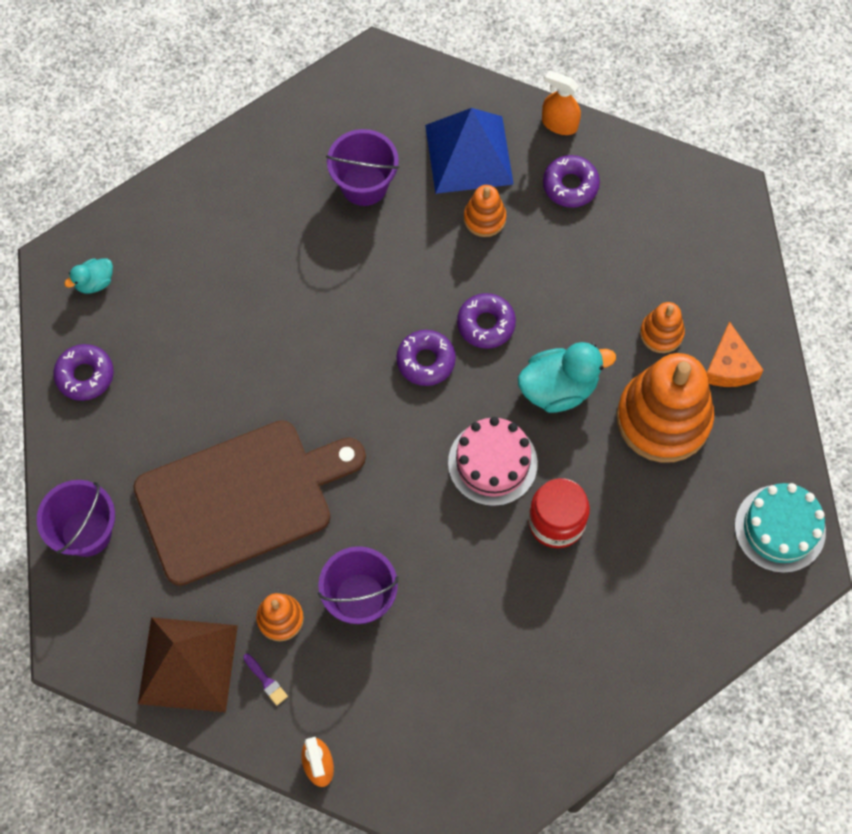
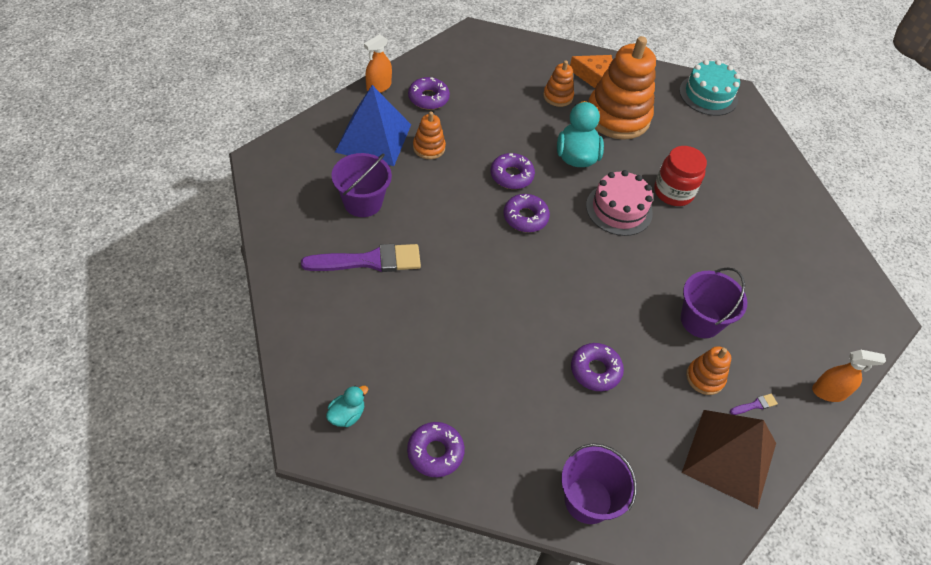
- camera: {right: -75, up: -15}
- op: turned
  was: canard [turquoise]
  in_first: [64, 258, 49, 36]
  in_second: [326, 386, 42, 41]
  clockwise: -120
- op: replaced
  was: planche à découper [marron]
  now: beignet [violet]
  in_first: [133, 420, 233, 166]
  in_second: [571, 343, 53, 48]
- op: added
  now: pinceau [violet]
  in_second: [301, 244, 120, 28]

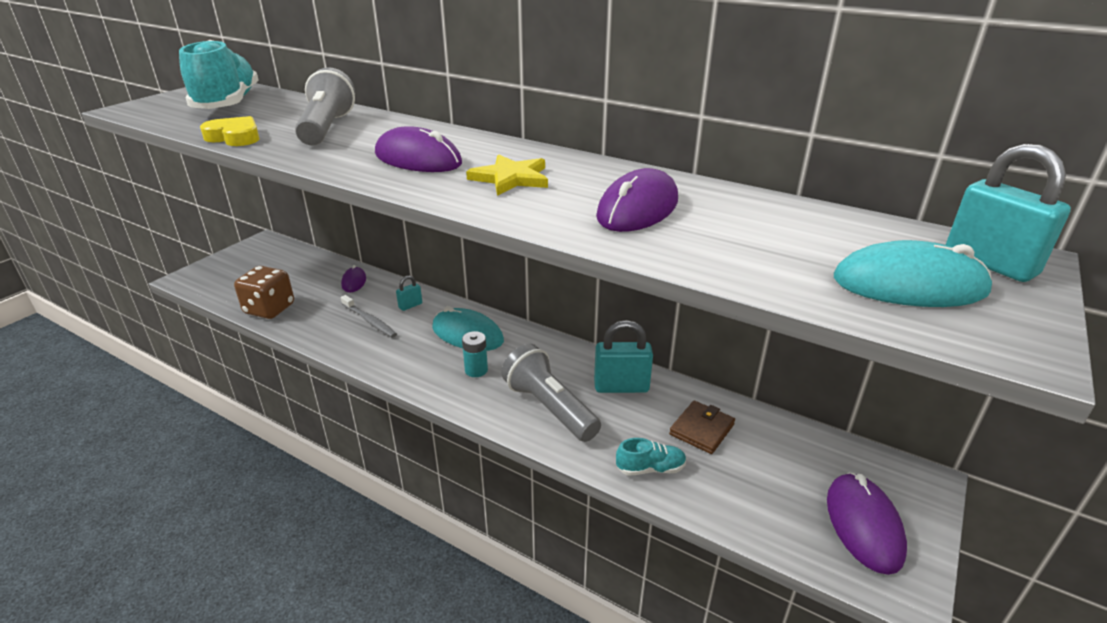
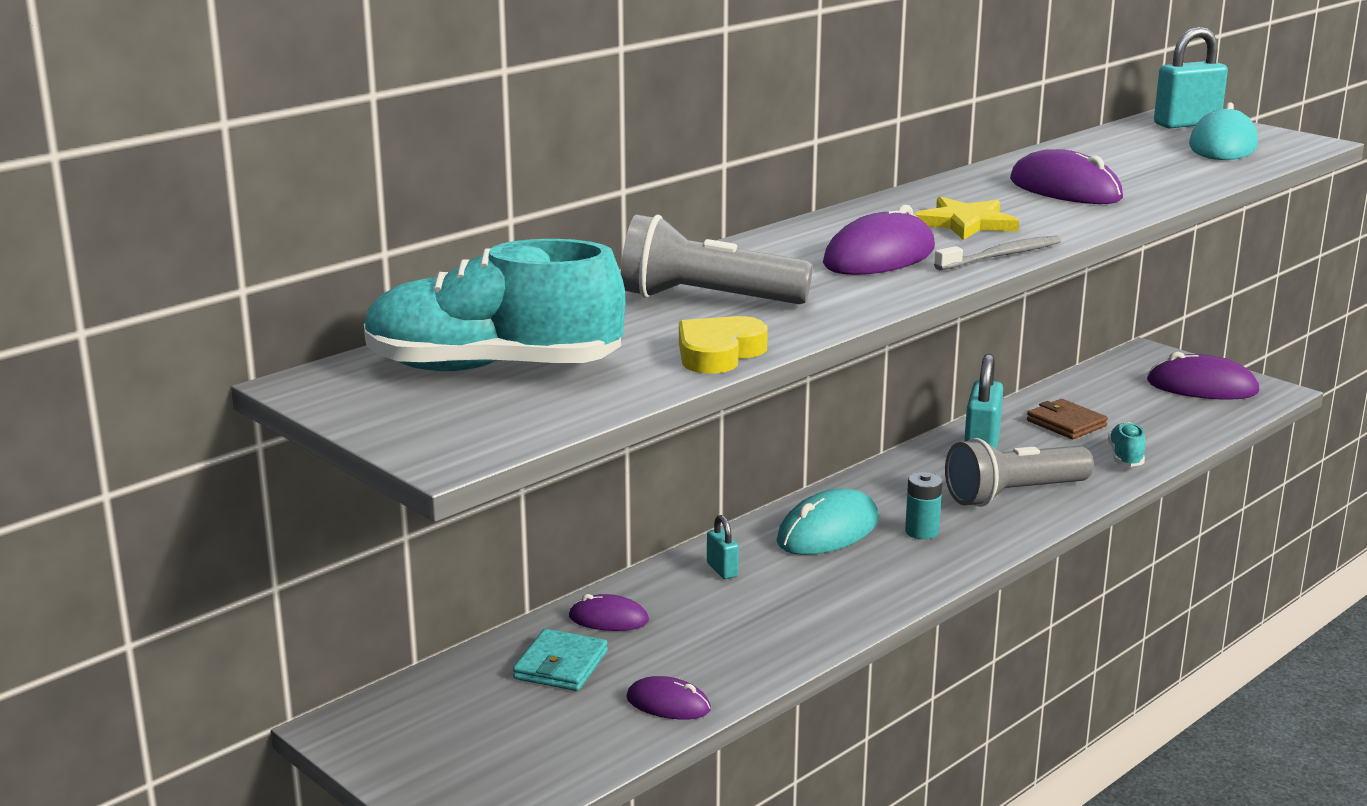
- camera: {right: -75, up: -10}
- op: replaced
  was: dé [marron]
  now: souris [violet]
  in_first: [234, 266, 60, 53]
  in_second: [626, 676, 85, 44]
- op: moved
  was: brosse à dents [gris]
  in_first: [341, 295, 56, 43]
  in_second: [934, 236, 127, 34]
- op: added
  now: portefeuille [turquoise]
  in_second: [513, 629, 95, 62]

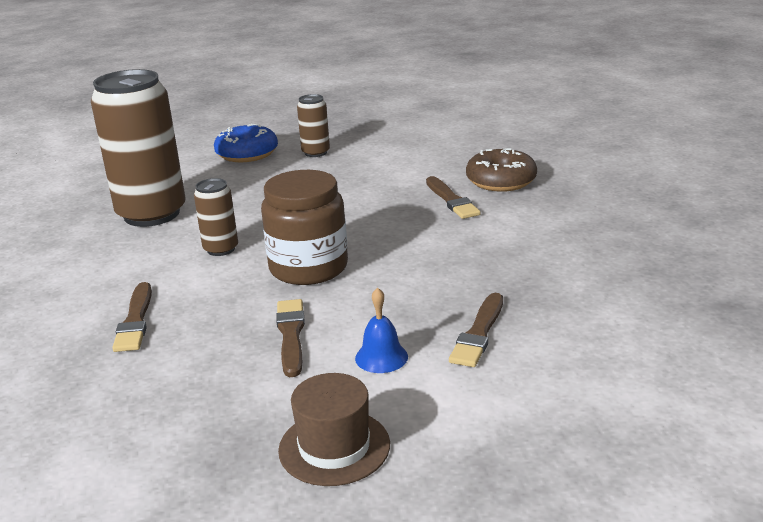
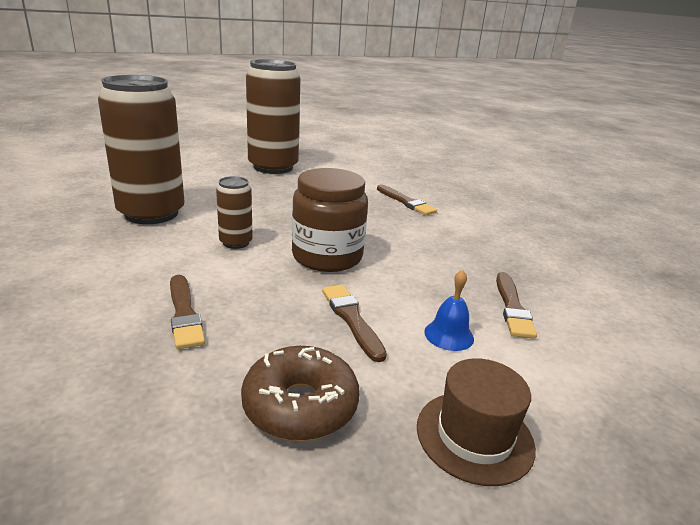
- camera: {right: -20, up: 0}
- op: resized
  was: canette [marron]
  in_first: [297, 94, 33, 63]
  in_second: [246, 59, 55, 115]
  ratio: 2.15
- op: removed
  was: beignet [bleu]
  in_first: [214, 124, 64, 38]
- op: moved
  was: beignet [marron]
  in_first: [466, 148, 71, 44]
  in_second: [241, 346, 119, 95]

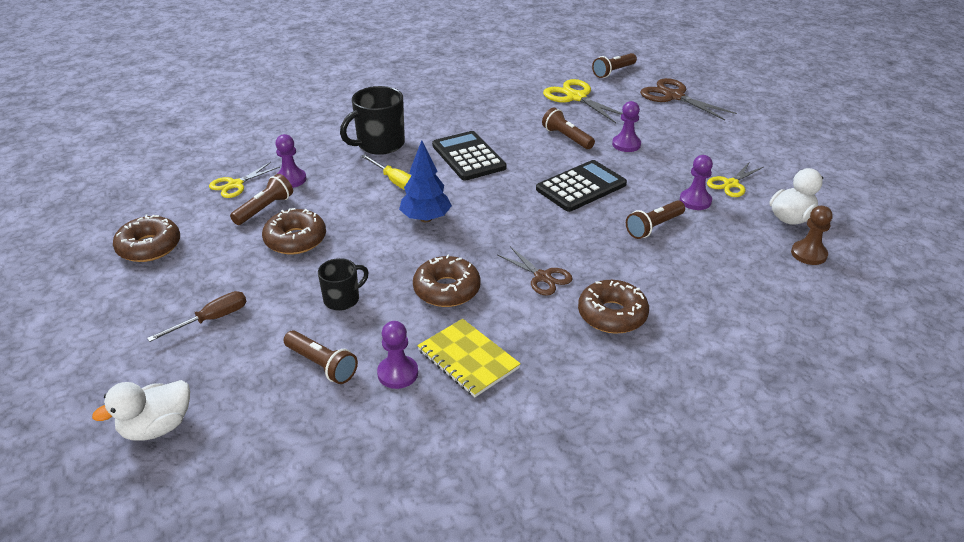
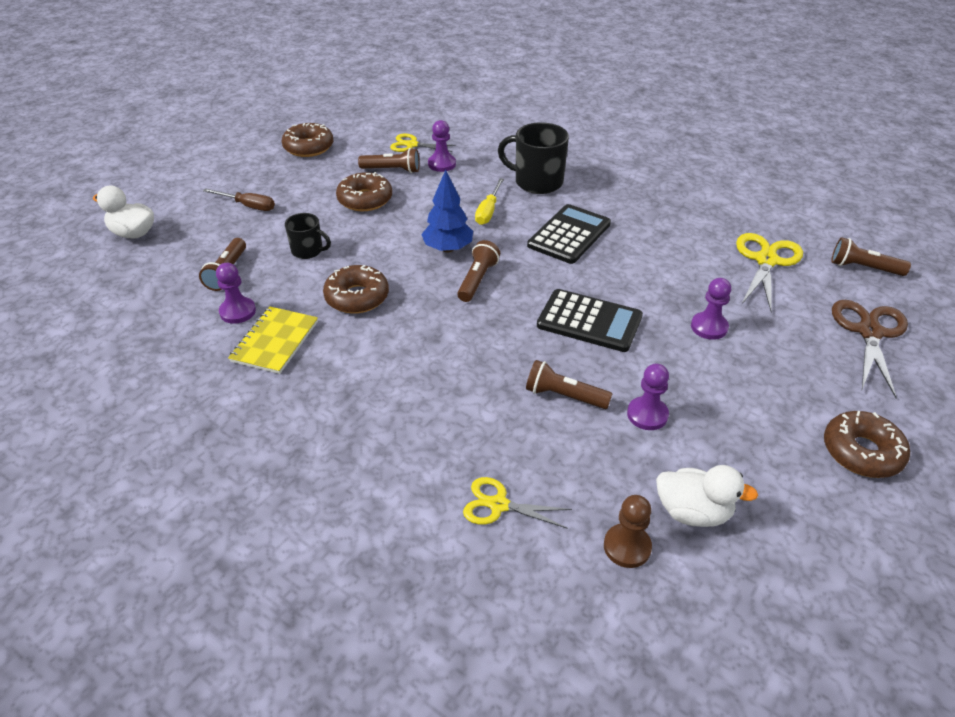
- camera: {right: 60, up: 5}
- op: moved
  was: lampe de poche [marron]
  in_first: [542, 108, 53, 41]
  in_second: [457, 240, 43, 62]
- op: moved
  was: ciseaux [jaune]
  in_first: [707, 163, 56, 34]
  in_second: [463, 477, 109, 52]
- op: removed
  was: ciseaux [marron]
  in_first: [498, 246, 75, 49]
- op: moved
  was: beignet [marron]
  in_first: [578, 280, 71, 54]
  in_second: [824, 411, 86, 67]

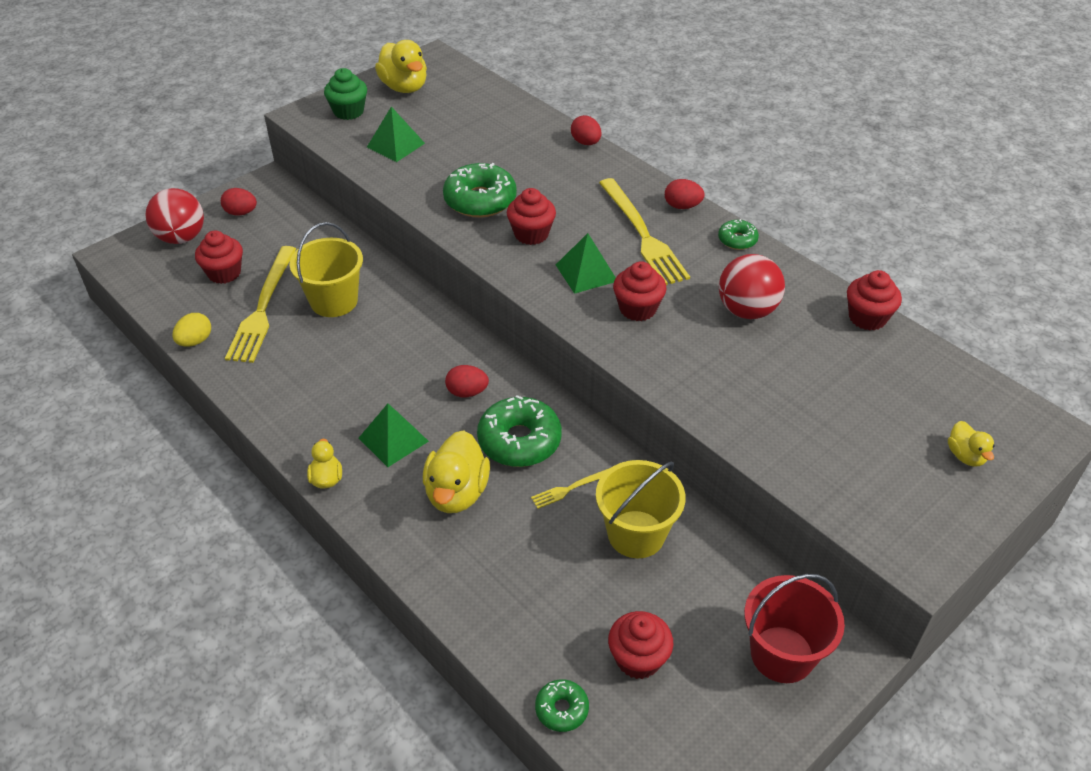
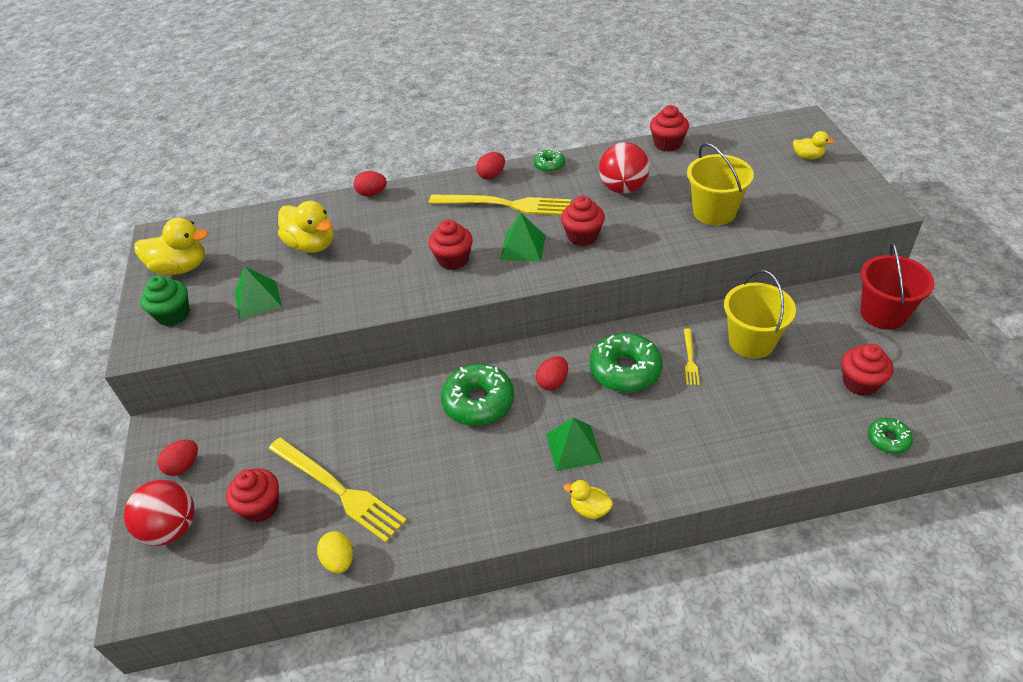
- camera: {right: -55, up: 0}
- op: moved
  was: beignet [vert]
  in_first: [443, 163, 74, 54]
  in_second: [441, 364, 73, 62]
- op: moved
  was: seau [jaune]
  in_first: [289, 222, 74, 95]
  in_second: [687, 143, 67, 82]
- op: moved
  was: canard [jaune]
  in_first: [423, 430, 67, 83]
  in_second: [278, 201, 56, 52]

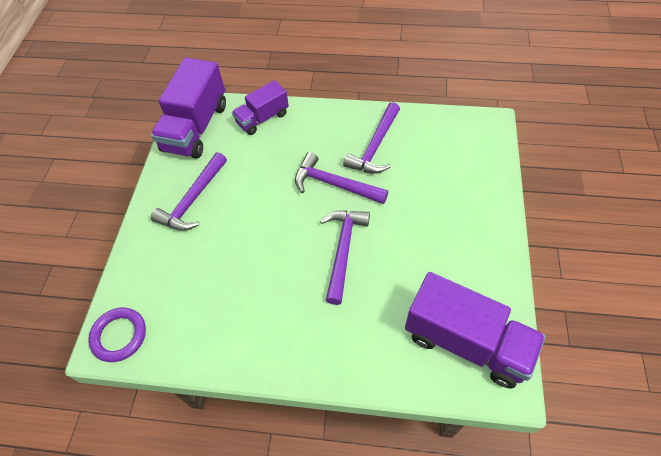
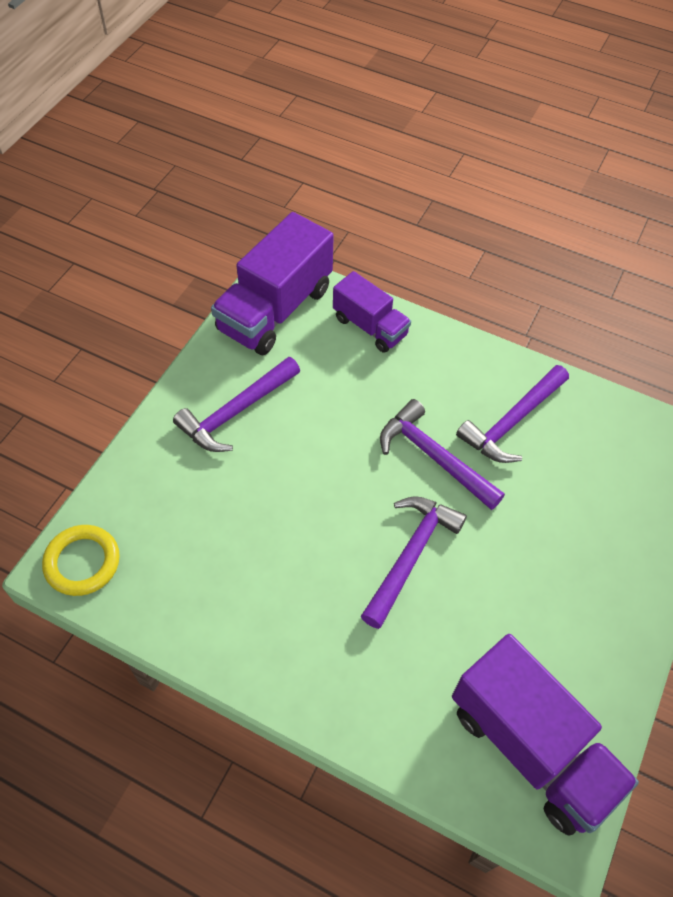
- camera: {right: 15, up: 0}
- op: turned
  was: camion [violet]
  in_first: [232, 80, 57, 55]
  in_second: [333, 271, 78, 82]
  clockwise: -120
- op: recoloured
  was: anneau [violet]
  now: anneau [jaune]
  in_first: [88, 308, 58, 54]
  in_second: [42, 525, 78, 71]

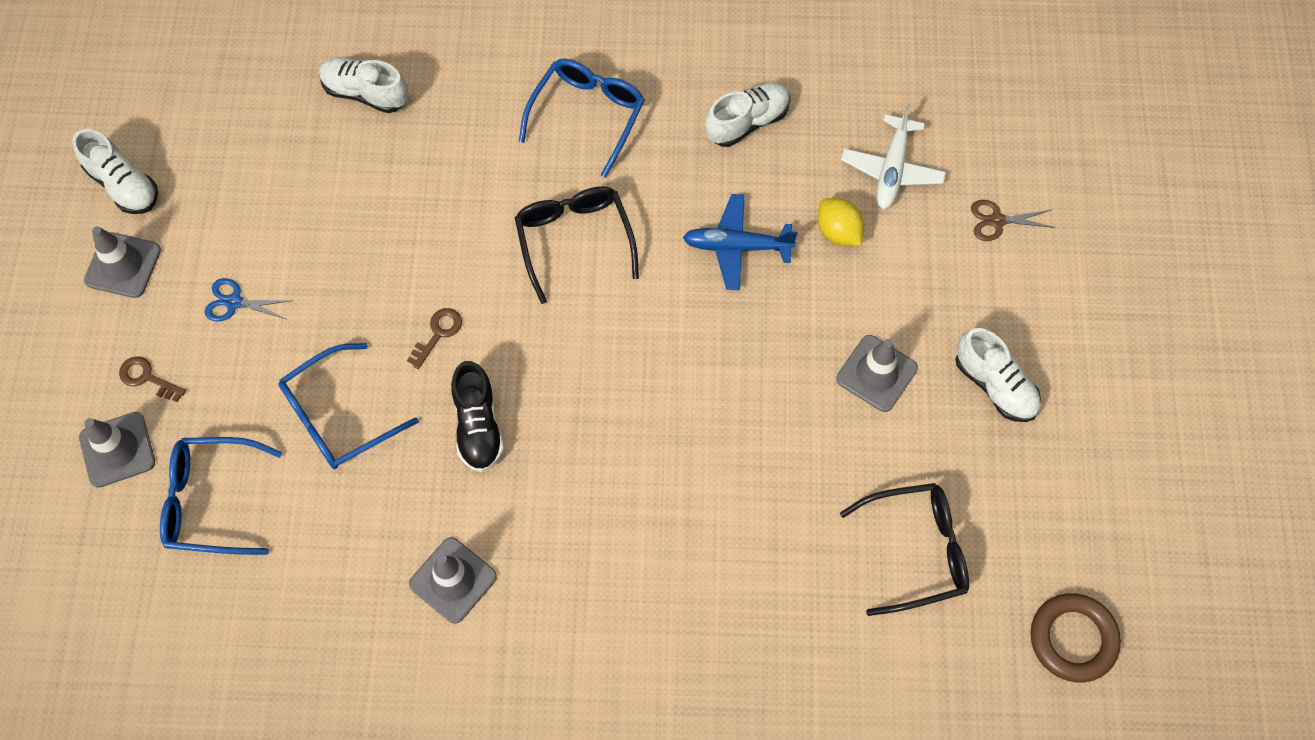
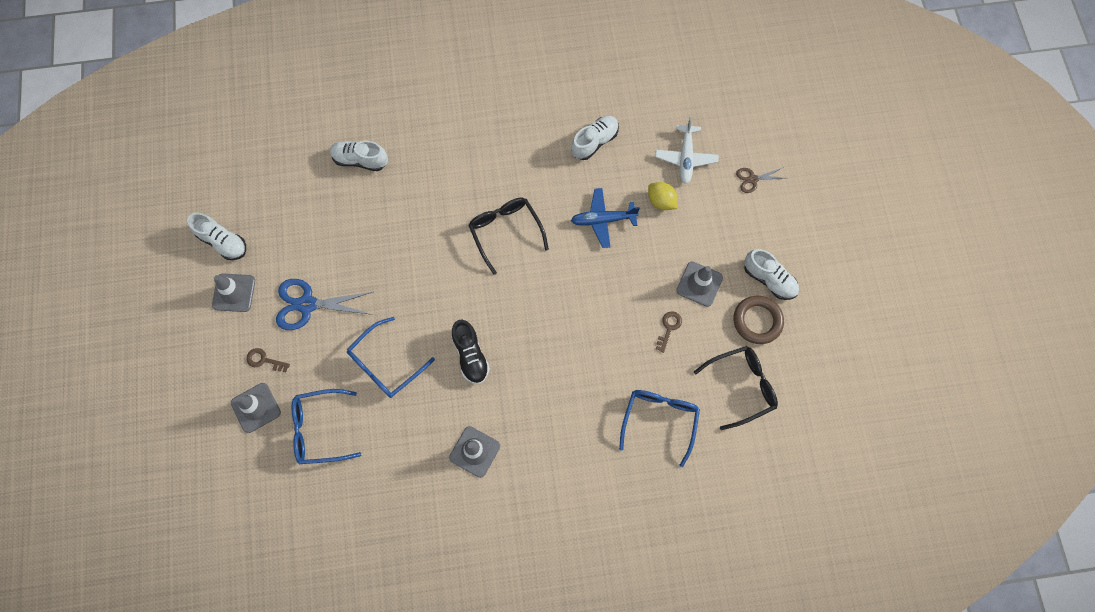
- camera: {right: -10, up: 5}
- op: moved
  was: lunettes [bleu]
  in_first: [519, 59, 126, 119]
  in_second: [619, 390, 81, 77]
- op: resized
  was: ciseaux [bleu]
  in_first: [205, 278, 85, 44]
  in_second: [276, 279, 96, 51]
  ratio: 1.86
- op: moved
  was: clé [marron]
  in_first: [407, 308, 55, 61]
  in_second: [656, 311, 26, 42]
- op: moved
  was: anneau [marron]
  in_first: [1031, 593, 90, 89]
  in_second: [733, 296, 51, 48]

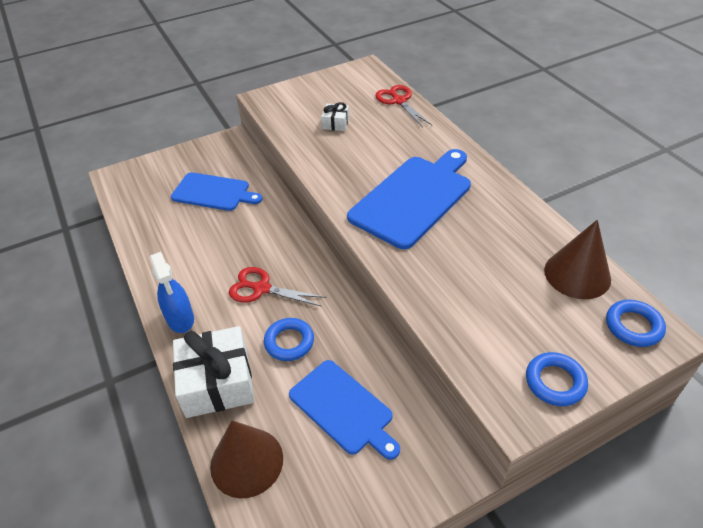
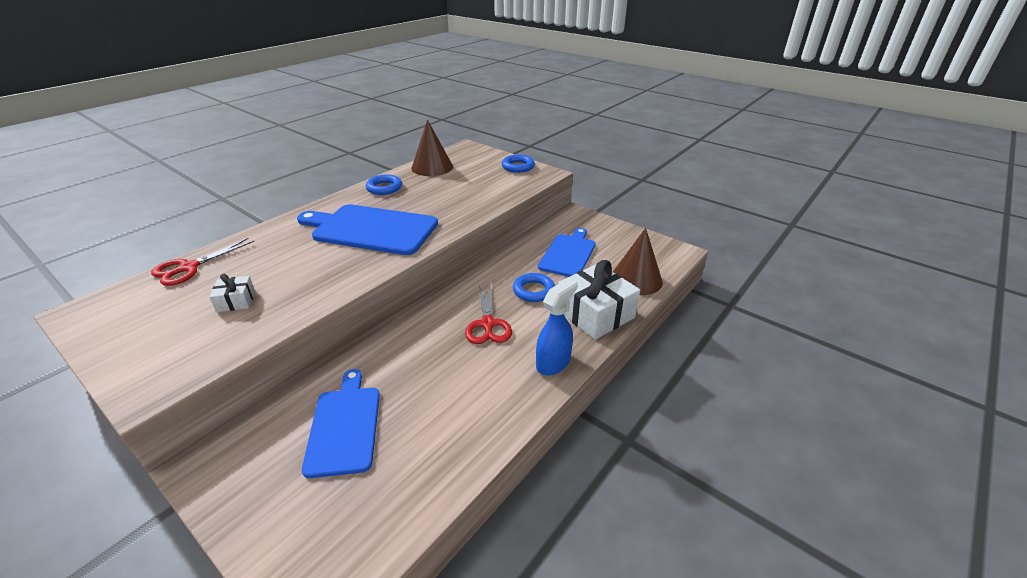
- camera: {right: -115, up: -10}
- op: moved
  was: anneau [bleu]
  in_first: [606, 300, 60, 47]
  in_second: [366, 174, 36, 21]

